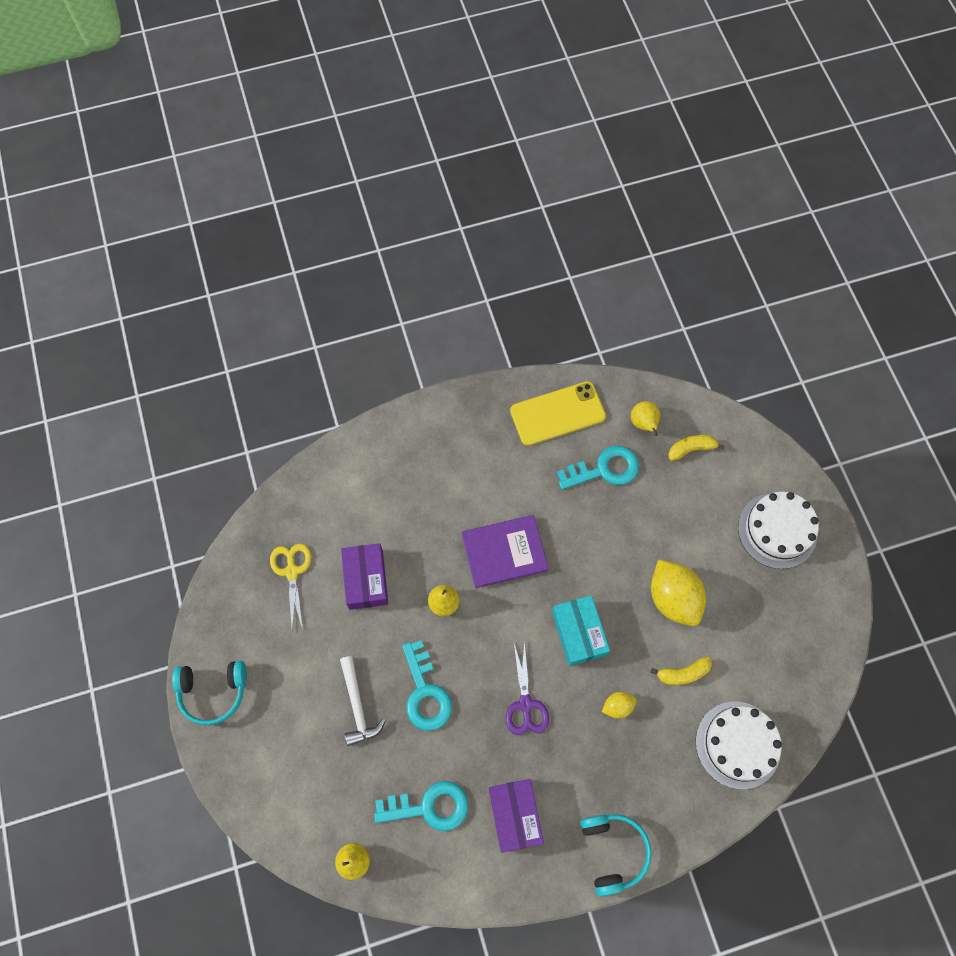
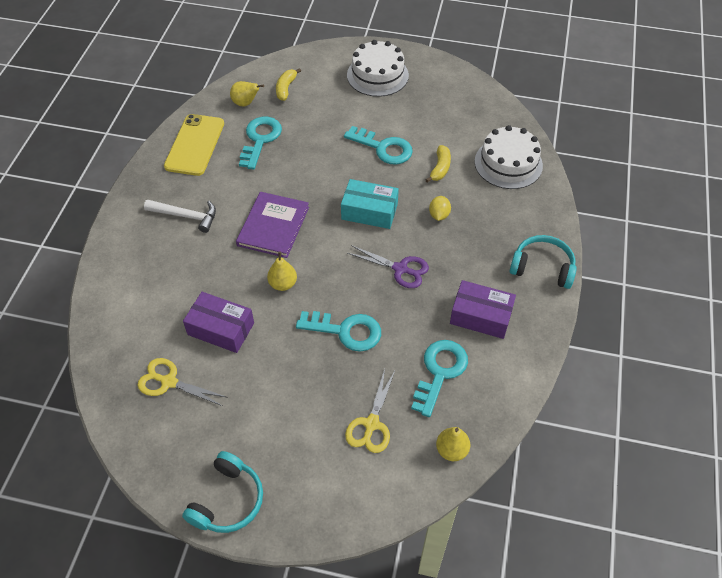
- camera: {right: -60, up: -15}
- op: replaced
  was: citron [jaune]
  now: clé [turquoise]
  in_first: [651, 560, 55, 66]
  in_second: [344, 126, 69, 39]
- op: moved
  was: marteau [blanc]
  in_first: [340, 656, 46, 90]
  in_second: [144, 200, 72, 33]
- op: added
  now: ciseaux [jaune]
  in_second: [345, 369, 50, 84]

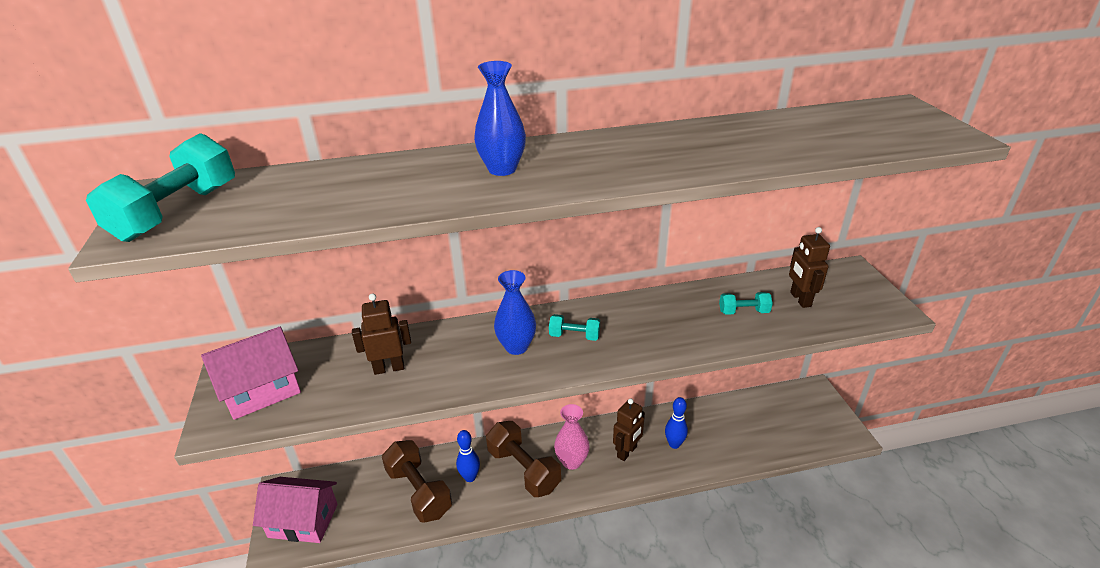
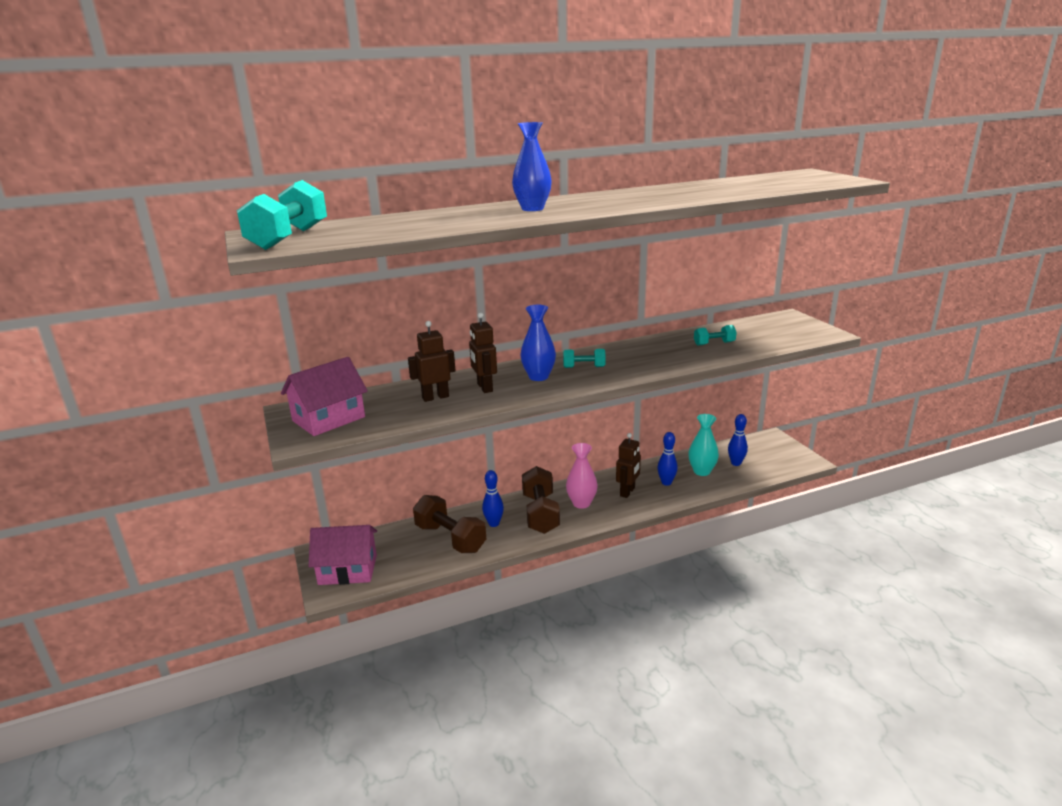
- camera: {right: -10, up: -10}
- op: moved
  was: robot [marron]
  in_first: [789, 227, 41, 81]
  in_second: [469, 312, 28, 81]
- op: turned
  was: haltère [marron]
  in_first: [486, 421, 75, 76]
  in_second: [522, 466, 38, 68]
  clockwise: 45
- op: added
  now: vase [turquoise]
  in_second: [688, 414, 31, 62]
- op: added
  now: quille [bleu]
  in_second: [728, 414, 20, 52]

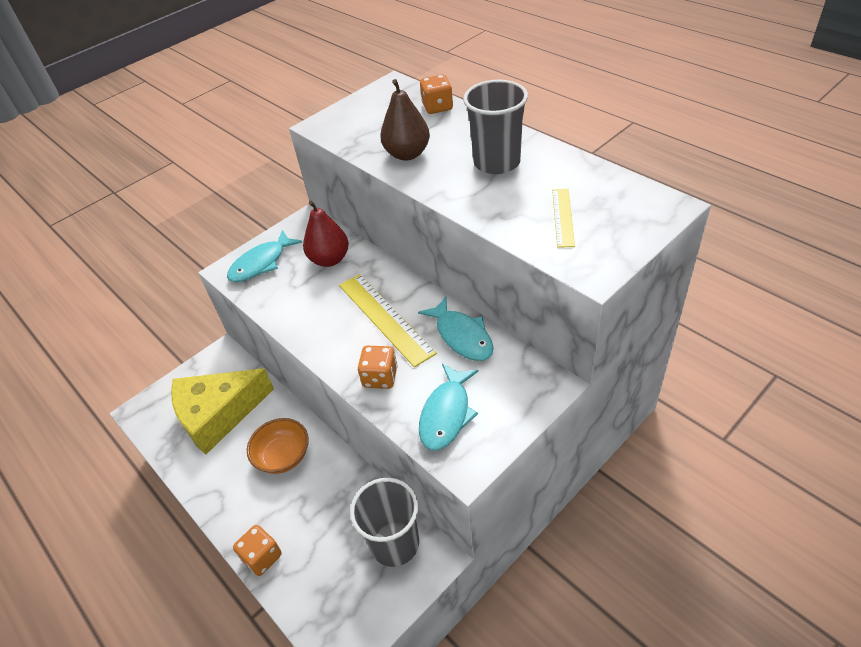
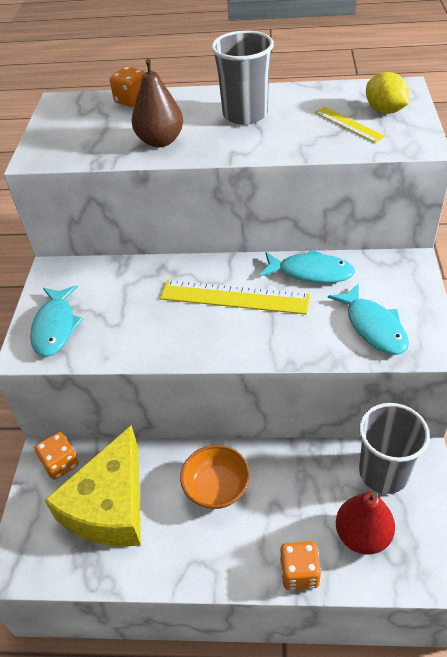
- camera: {right: -45, up: 0}
- op: moved
  was: poire [rouge]
  in_first: [303, 201, 46, 66]
  in_second: [336, 492, 59, 63]
- op: moved
  was: dé [orange]
  in_first: [358, 346, 39, 43]
  in_second: [34, 432, 45, 48]
- op: added
  now: citron [jaune]
  in_second: [366, 72, 43, 42]

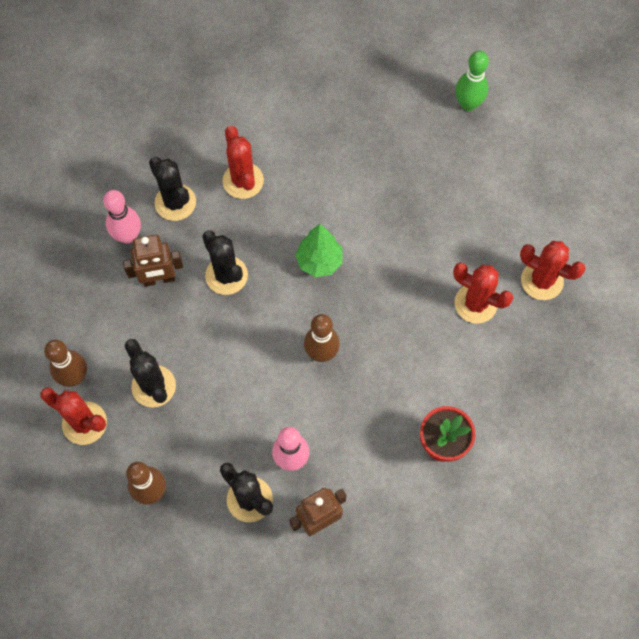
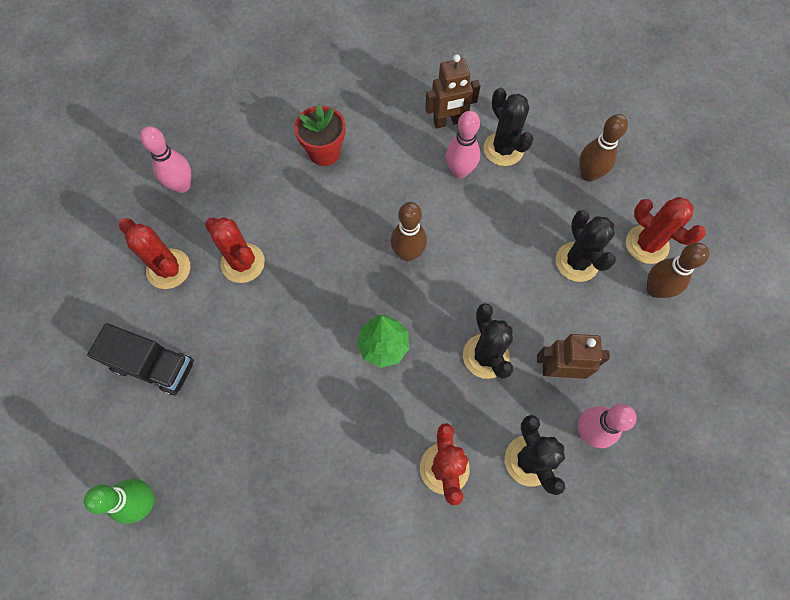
- camera: {right: -165, up: 0}
- op: added
  now: quille [rose]
  in_second: [140, 126, 51, 67]
- op: added
  now: camion [noir]
  in_second: [87, 323, 107, 73]

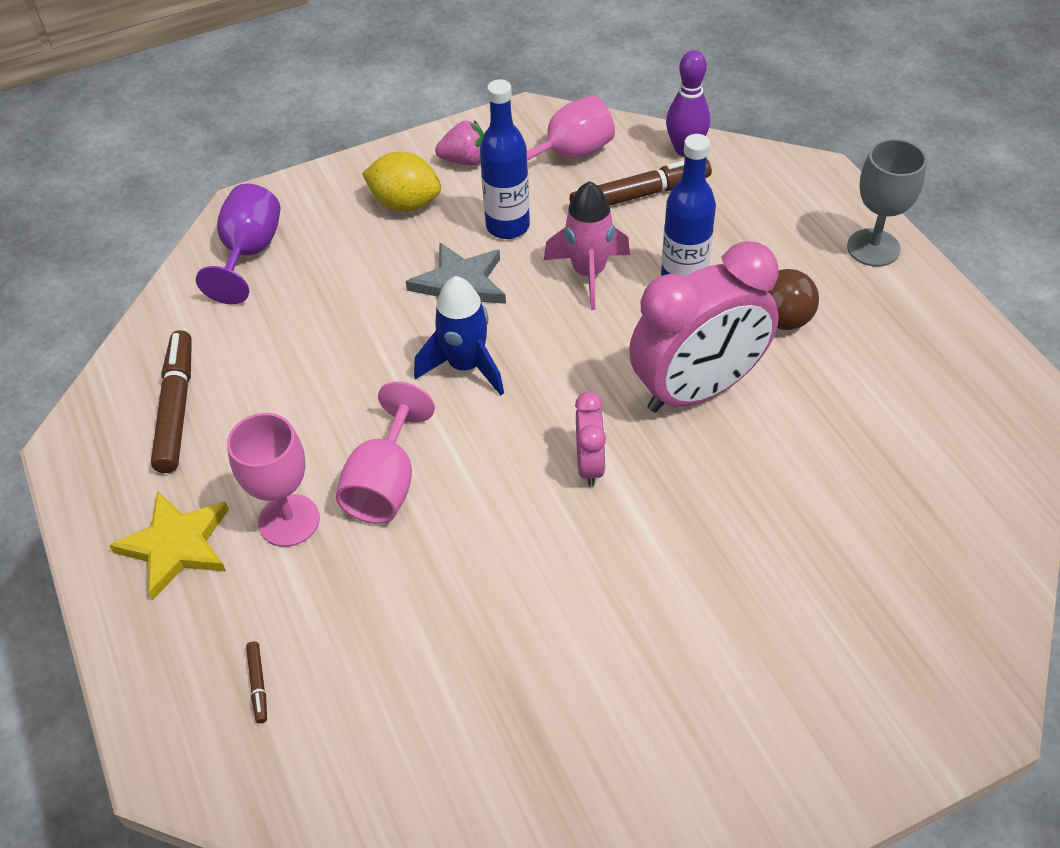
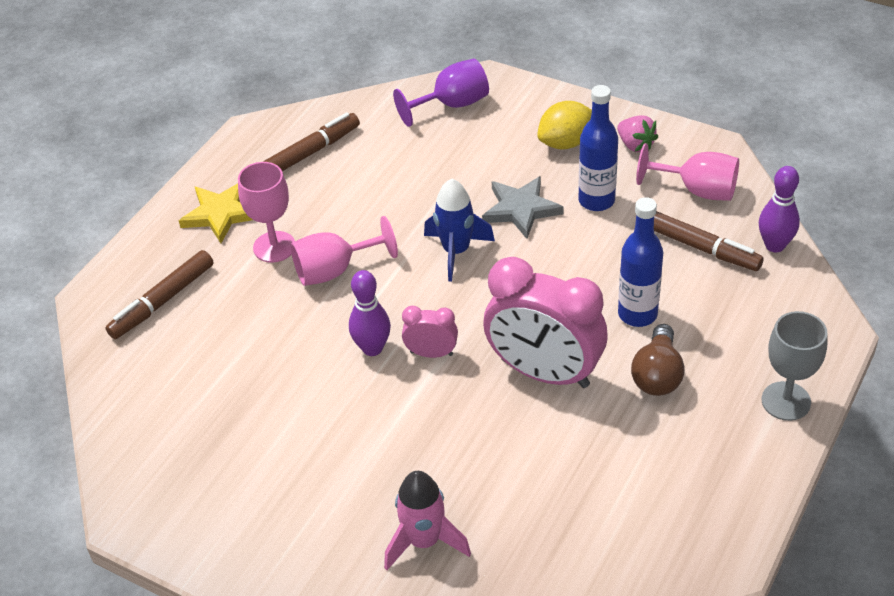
- camera: {right: 55, up: -5}
- op: turned
  was: citron [jaune]
  in_first: [362, 152, 79, 59]
  in_second: [537, 101, 55, 48]
  clockwise: 75
- op: moved
  was: fusée [rose]
  in_first: [544, 181, 86, 129]
  in_second: [384, 471, 87, 99]
- op: turned
  was: réveil [rose]
  in_first: [575, 392, 31, 95]
  in_second: [402, 306, 56, 52]
  clockwise: -135
- op: resized
  was: feutre [marron]
  in_first: [246, 642, 21, 81]
  in_second: [105, 250, 108, 89]
  ratio: 2.3
- op: added
  now: quille [violet]
  in_second: [349, 270, 42, 86]

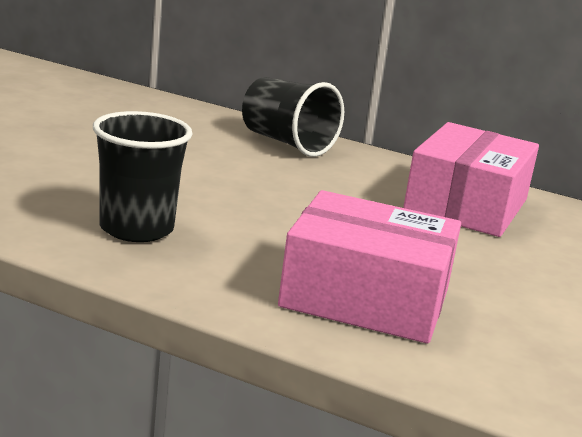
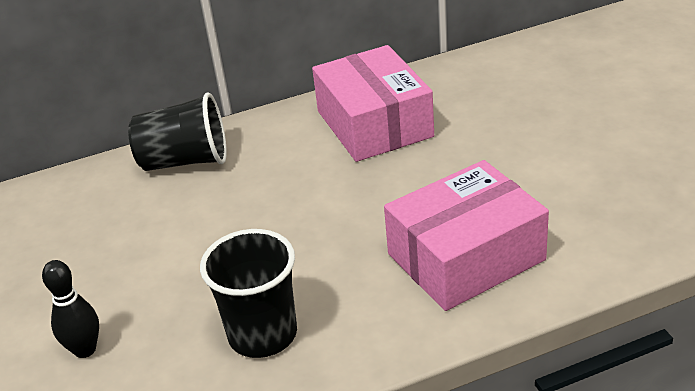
- camera: {right: -40, up: 15}
- op: added
  now: quille [noir]
  in_second: [42, 260, 57, 98]

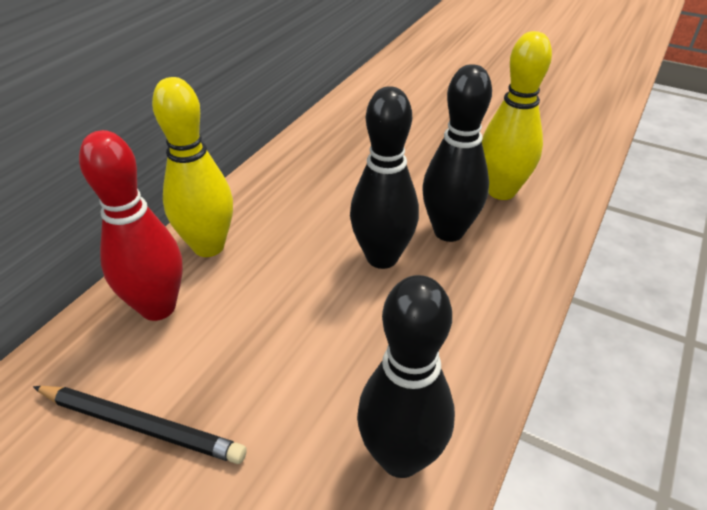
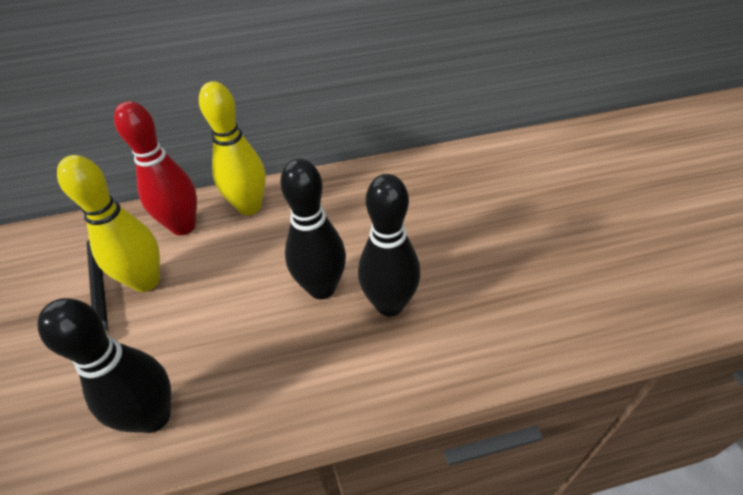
- camera: {right: 50, up: 5}
- op: moved
  was: quille [jaune]
  in_first: [482, 31, 70, 169]
  in_second: [57, 155, 103, 137]

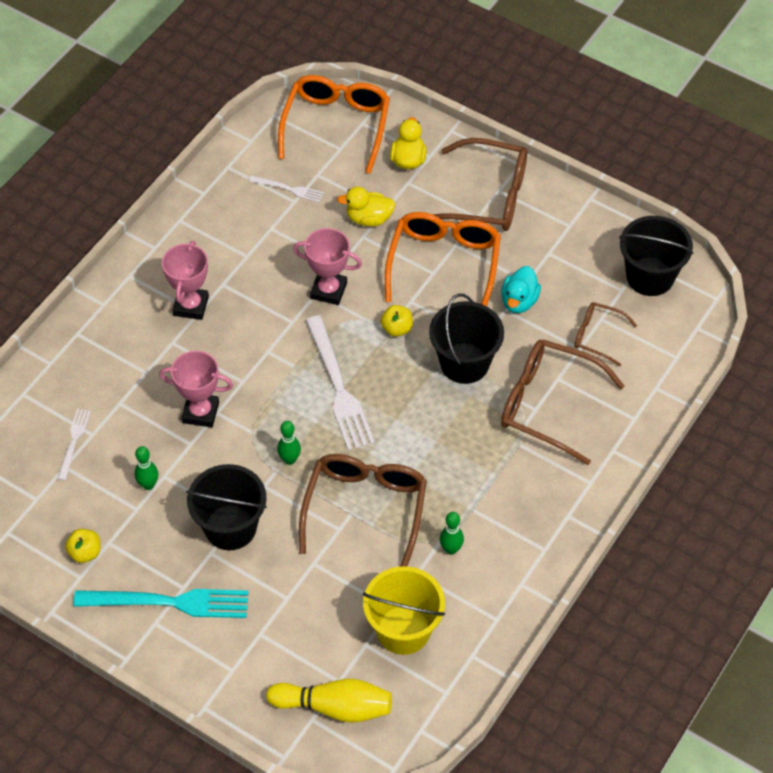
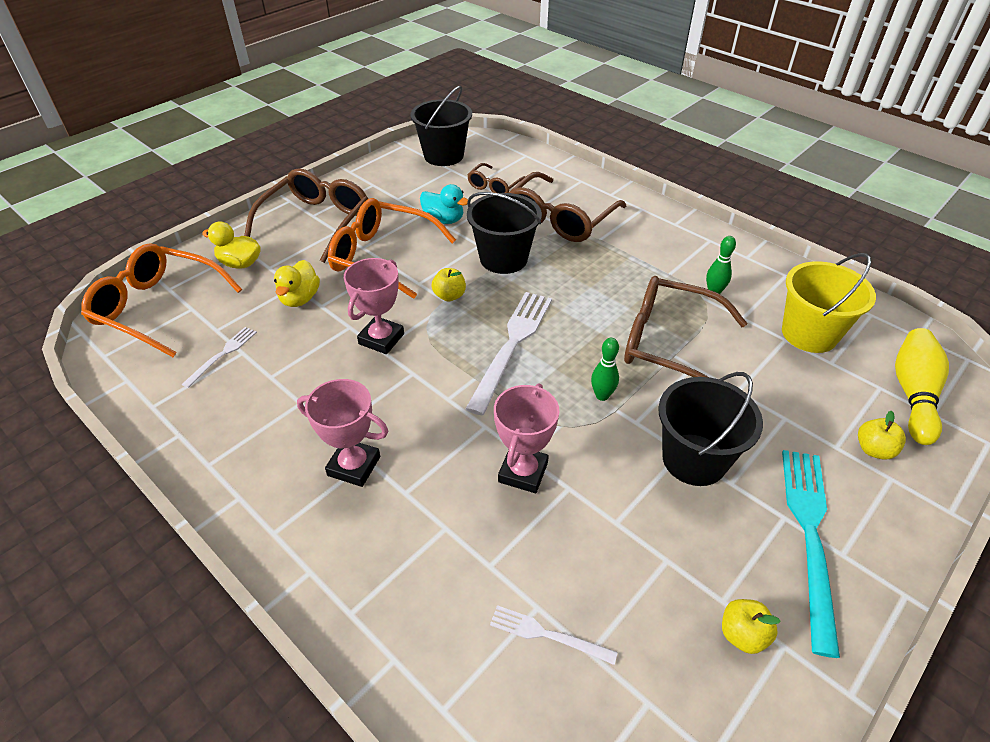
- camera: {right: -80, up: -10}
- op: turned
  was: fourchette [blanc]
  in_first: [306, 315, 69, 136]
  in_second: [465, 292, 87, 123]
  clockwise: -60
- op: removed
  was: quille [vert]
  in_first: [134, 446, 24, 44]
- op: added
  now: pomme [jaune]
  in_second: [858, 411, 48, 48]

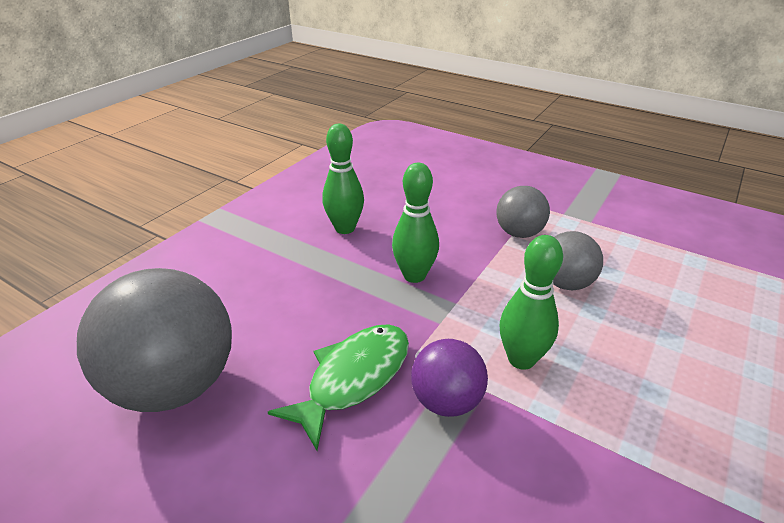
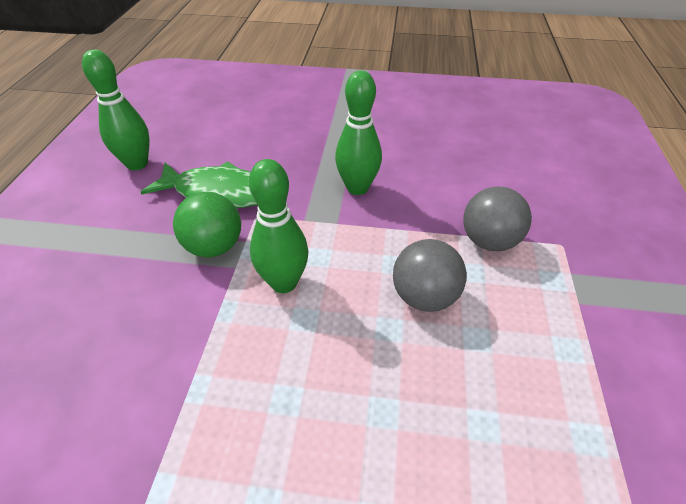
- camera: {right: 65, up: 10}
- op: moved
  was: quille [vert]
  in_first: [322, 124, 42, 110]
  in_second: [82, 49, 68, 121]
- op: removed
  was: balle [gris]
  in_first: [77, 268, 155, 144]
- op: recoloured
  was: balle [violet]
  now: balle [vert]
  in_first: [411, 339, 77, 78]
  in_second: [173, 192, 68, 65]

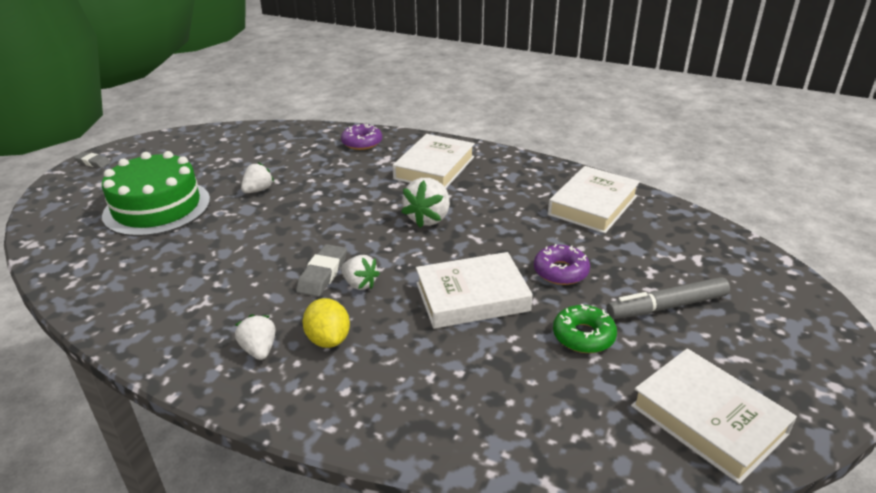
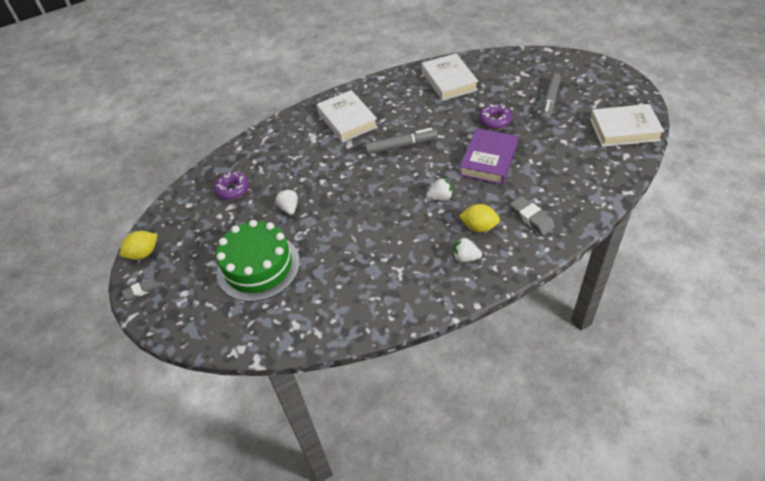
- camera: {right: -50, up: 15}
- op: moved
  was: beignet [violet]
  in_first: [341, 124, 41, 26]
  in_second: [214, 172, 35, 28]
- op: replaced
  was: fraise [blanc]
  now: feutre [gris]
  in_first: [401, 178, 49, 50]
  in_second: [365, 128, 73, 26]
- op: moved
  was: gomme [gris]
  in_first: [296, 244, 51, 53]
  in_second: [510, 196, 45, 39]
- op: recoloured
  was: livre [blanc]
  now: livre [violet]
  in_first: [416, 252, 117, 77]
  in_second: [459, 128, 59, 57]
- op: removed
  was: beignet [vert]
  in_first: [553, 304, 64, 49]
- op: added
  now: citron [jaune]
  in_second: [120, 231, 38, 29]

